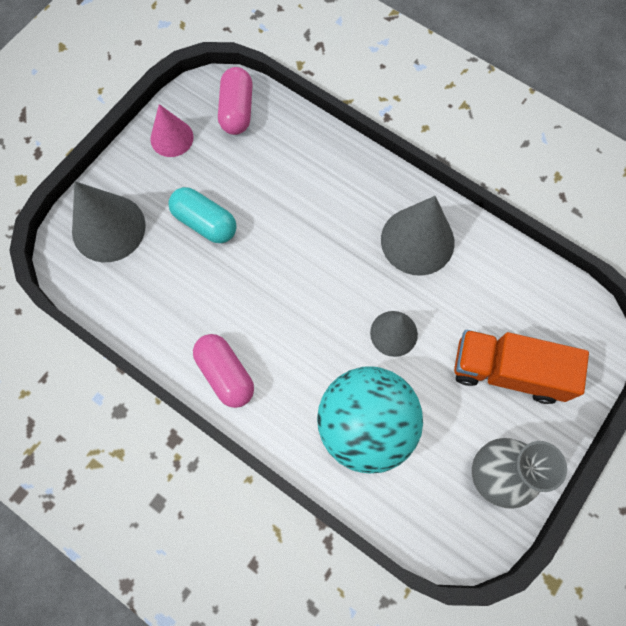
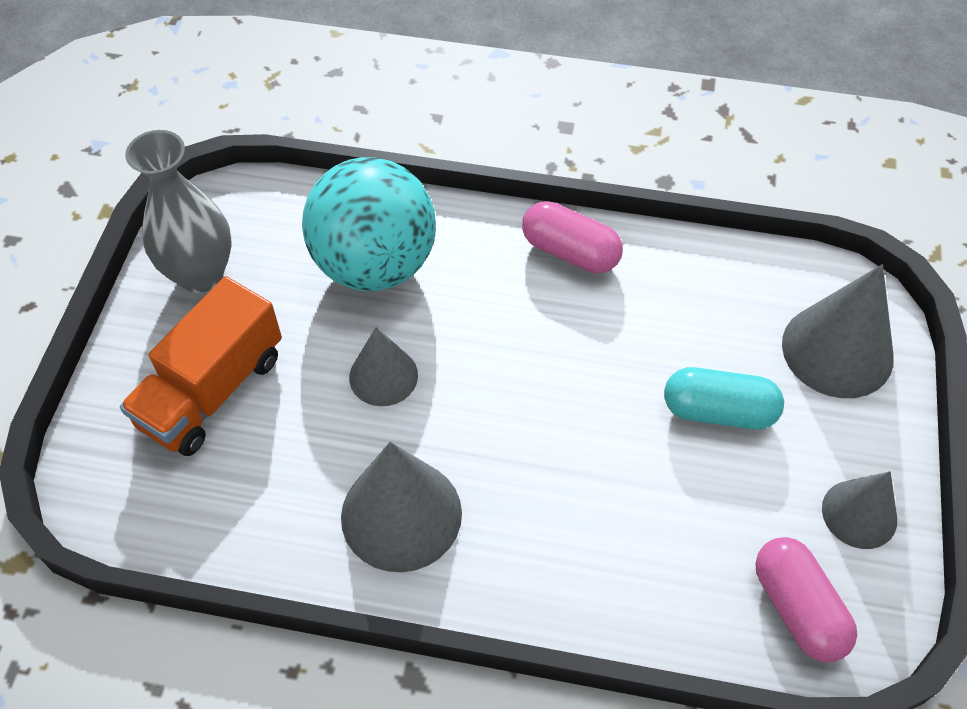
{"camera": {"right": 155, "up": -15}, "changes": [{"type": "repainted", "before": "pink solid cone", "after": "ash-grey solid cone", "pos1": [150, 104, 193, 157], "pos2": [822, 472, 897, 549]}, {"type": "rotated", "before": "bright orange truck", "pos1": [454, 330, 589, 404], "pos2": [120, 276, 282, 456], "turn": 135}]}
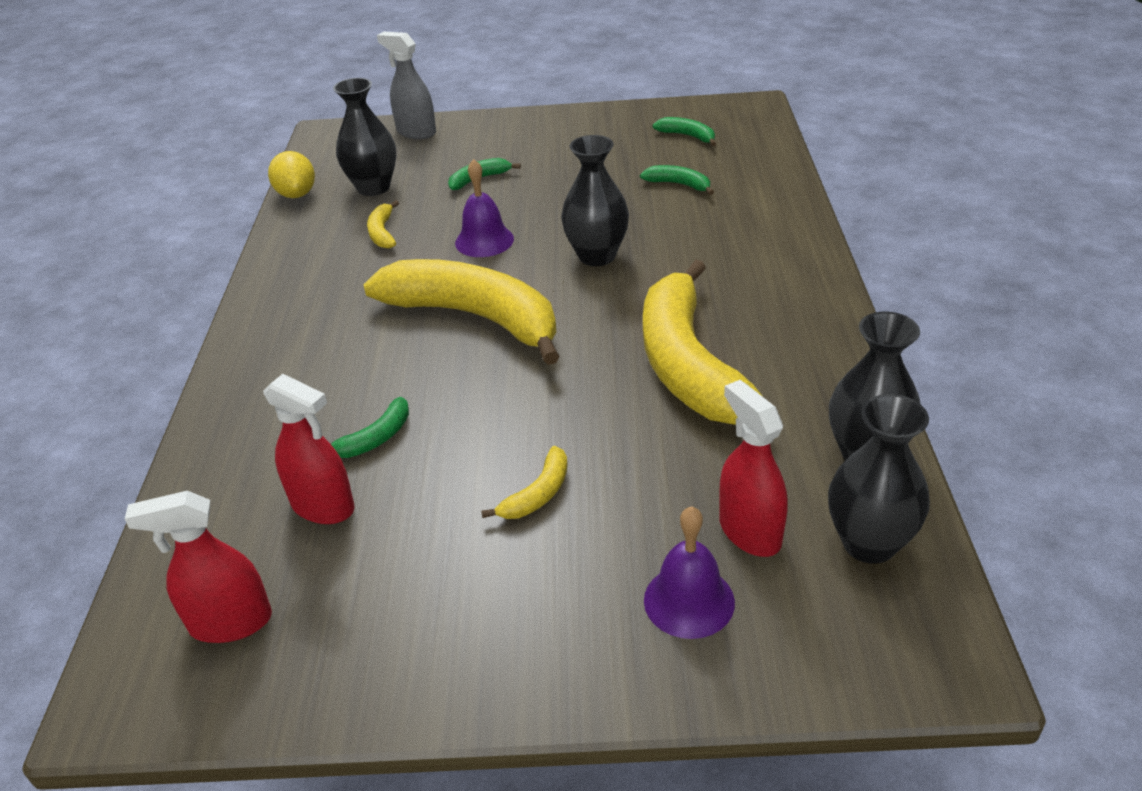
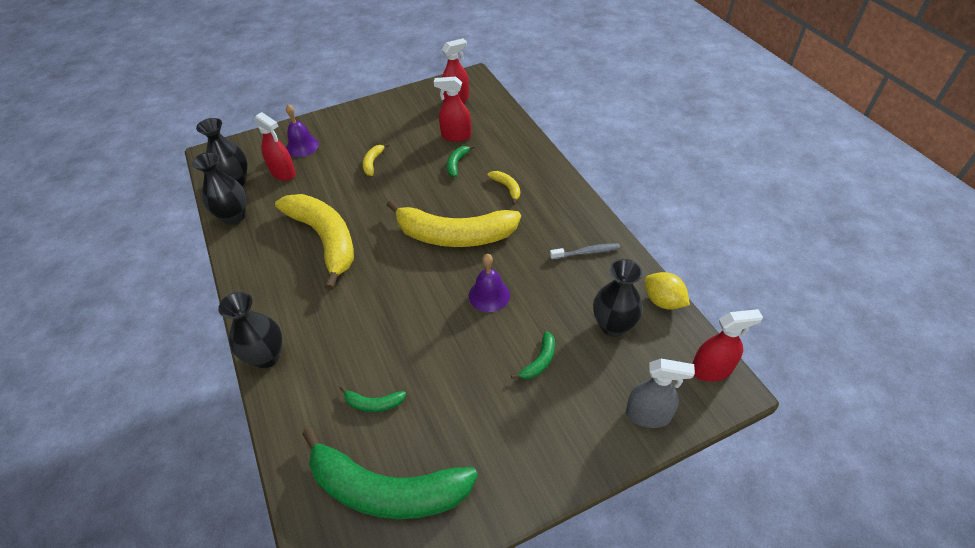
{"camera": {"right": 155, "up": 10}, "changes": [{"type": "scaled", "before": "leaf-green banana fruit", "pos1": [652, 117, 716, 146], "pos2": [302, 427, 478, 519], "scale": 2.49}, {"type": "shifted", "before": "black flower vase", "pos1": [561, 135, 629, 266], "pos2": [218, 292, 282, 368]}, {"type": "shifted", "before": "bright yellow banana fruit", "pos1": [367, 200, 399, 249], "pos2": [488, 171, 520, 205]}, {"type": "new", "after": "ash-grey toothbrush", "pos2": [550, 243, 620, 260]}, {"type": "new", "after": "crimson spray bottle", "pos2": [692, 309, 763, 382]}]}
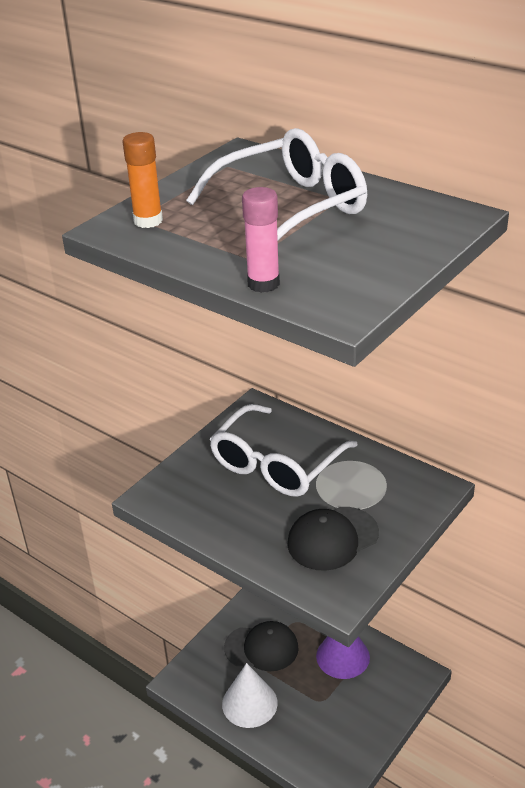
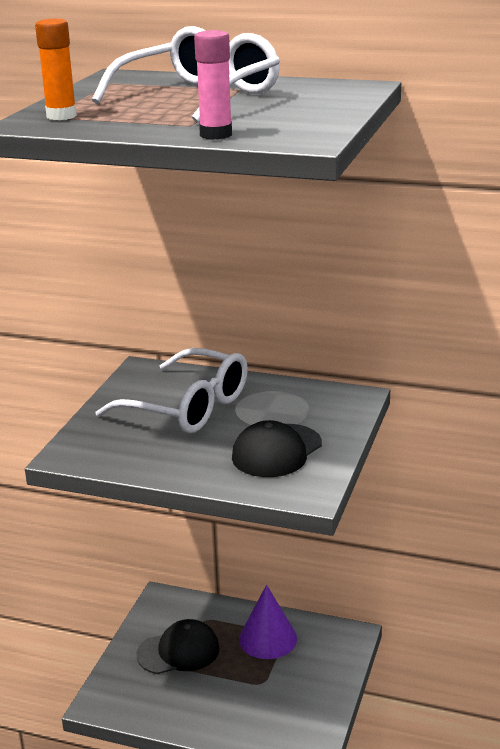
{"camera": {"right": -20, "up": -10}, "changes": [{"type": "rotated", "before": "snow-white eyeglasses", "pos1": [209, 404, 358, 497], "pos2": [96, 348, 248, 433], "turn": -75}, {"type": "gone", "before": "snow-white solid cone", "pos1": [222, 663, 278, 728]}]}
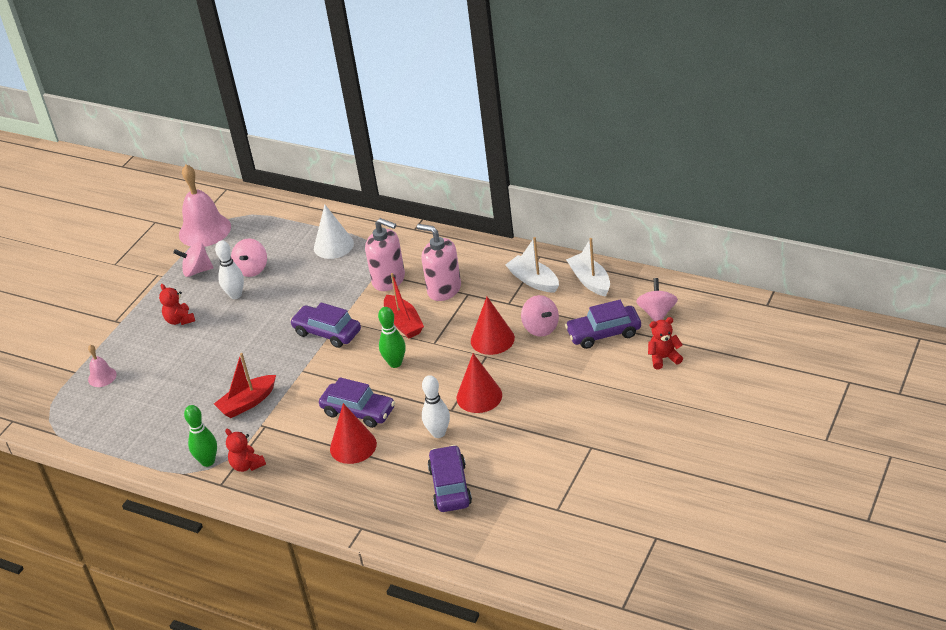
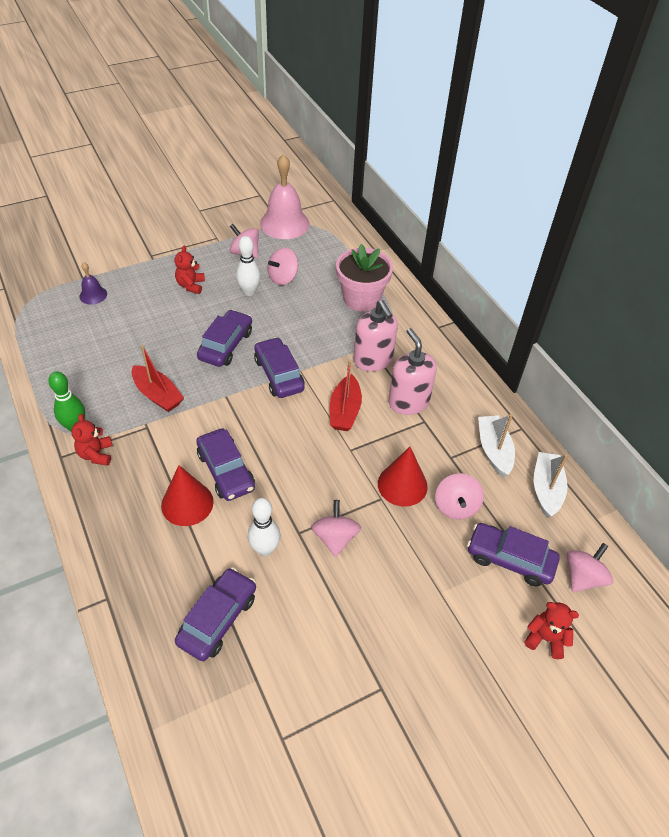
{"camera": {"right": 30, "up": 10}, "changes": [{"type": "swapped", "before": "snow-white solid cone", "after": "pink potted plant", "pos1": [314, 205, 354, 259], "pos2": [336, 244, 393, 311]}, {"type": "gone", "before": "leaf-green skittle", "pos1": [378, 307, 406, 368]}, {"type": "repainted", "before": "pink hand bell", "after": "purple hand bell", "pos1": [88, 345, 117, 387], "pos2": [79, 262, 107, 305]}, {"type": "rotated", "before": "crimson toy boat", "pos1": [214, 353, 276, 418], "pos2": [132, 345, 184, 412], "turn": -135}, {"type": "swapped", "before": "crimson solid cone", "after": "pink whirligig", "pos1": [457, 353, 502, 413], "pos2": [311, 500, 361, 557]}, {"type": "new", "after": "purple car", "pos2": [197, 309, 252, 367]}]}
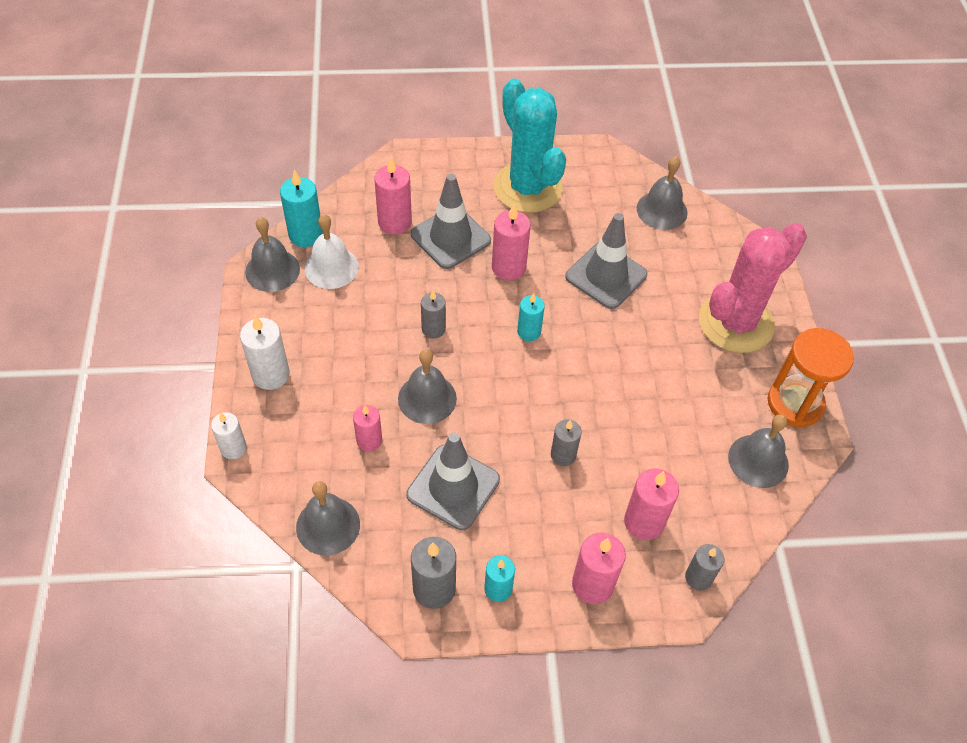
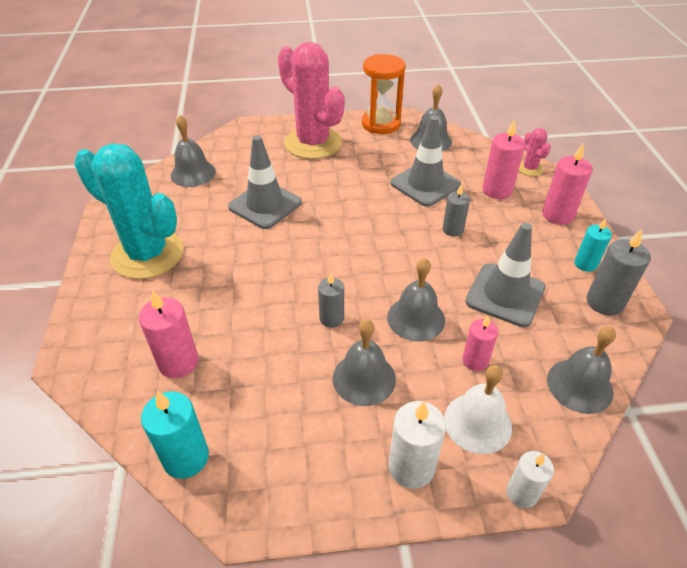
{"camera": {"right": -90, "up": -10}, "changes": [{"type": "rotated", "before": "turquoise cactus", "pos1": [493, 79, 566, 213], "pos2": [74, 143, 184, 279], "turn": 60}, {"type": "shifted", "before": "ash-grey road cone", "pos1": [411, 174, 491, 269], "pos2": [391, 116, 461, 207]}, {"type": "gone", "before": "pink pillar candle", "pos1": [492, 204, 531, 280]}, {"type": "shifted", "before": "snow-white hand bell", "pos1": [304, 214, 359, 289], "pos2": [444, 365, 512, 454]}, {"type": "shifted", "before": "ash-grey hand bell", "pos1": [245, 217, 300, 292], "pos2": [333, 319, 396, 406]}, {"type": "gone", "before": "turquoise pillar candle", "pos1": [517, 293, 545, 341]}, {"type": "swapped", "before": "ash-grey pillar candle", "after": "pink cactus", "pos1": [685, 544, 724, 591], "pos2": [519, 128, 551, 176]}]}
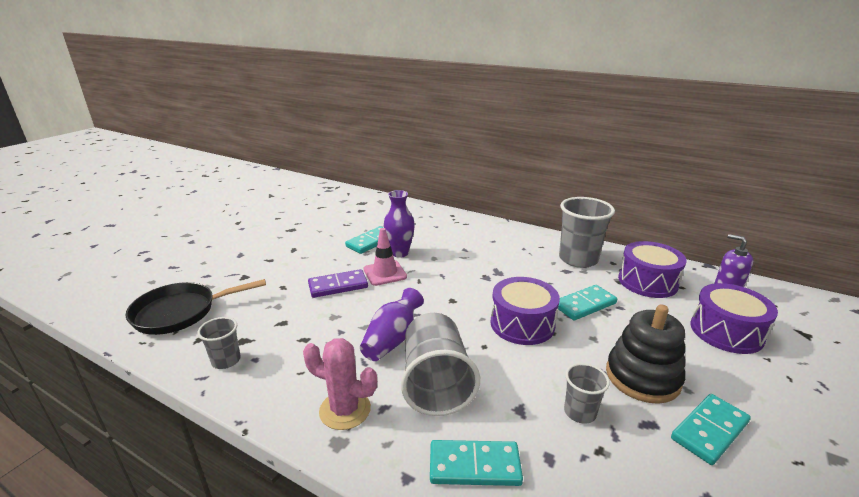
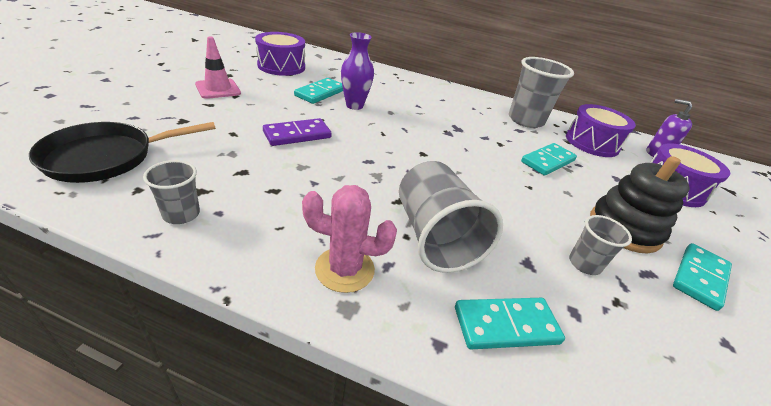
{"camera": {"right": -15, "up": 10}, "changes": [{"type": "shifted", "before": "pink road cone", "pos1": [364, 228, 407, 286], "pos2": [195, 36, 241, 99]}, {"type": "shifted", "before": "purple snare drum", "pos1": [490, 277, 560, 345], "pos2": [255, 32, 305, 76]}, {"type": "gone", "before": "purple flower vase", "pos1": [360, 288, 424, 361]}]}
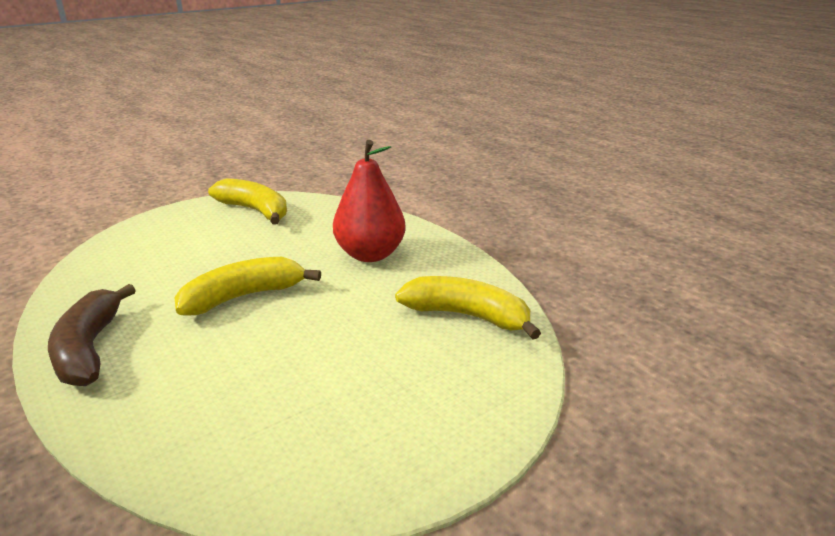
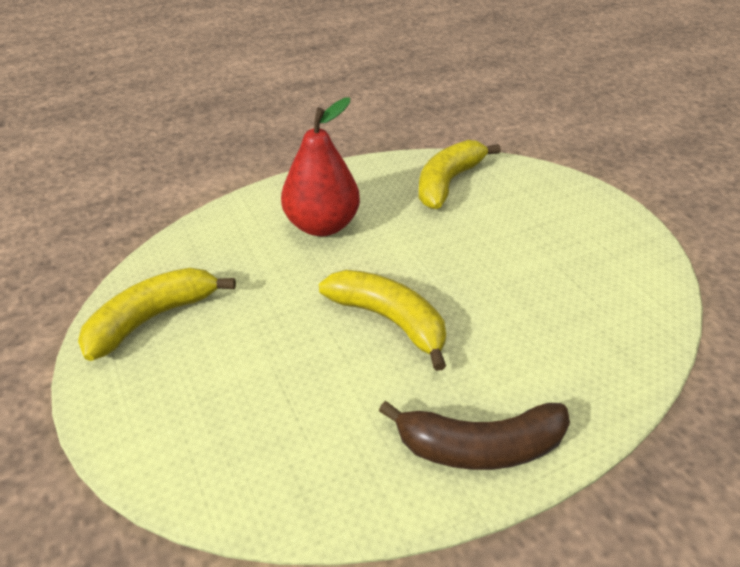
{"camera": {"right": -80, "up": 15}, "changes": [{"type": "rotated", "before": "bright yellow banana fruit", "pos1": [174, 257, 321, 316], "pos2": [319, 270, 446, 371], "turn": 150}]}
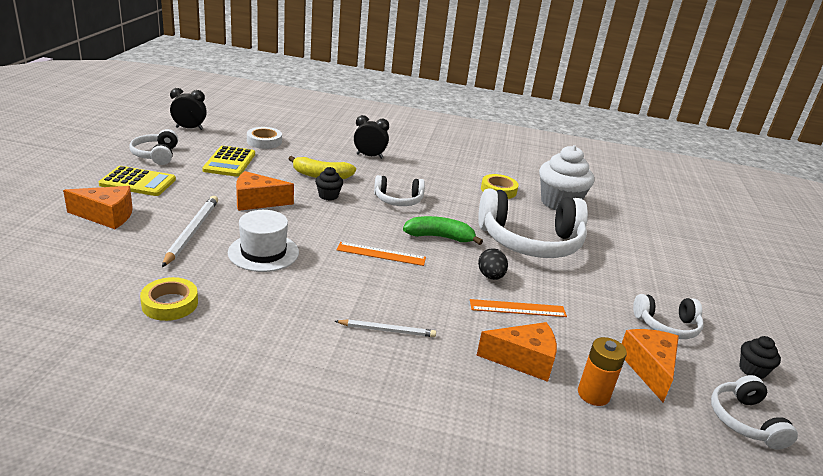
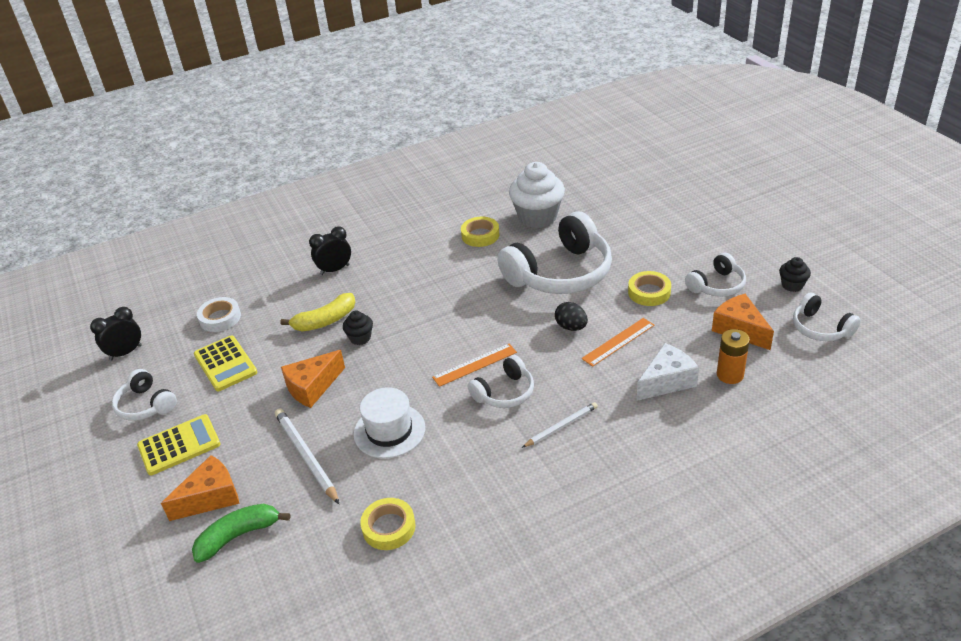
{"camera": {"right": -30, "up": 10}, "changes": [{"type": "shifted", "before": "snow-white headphones", "pos1": [374, 175, 425, 206], "pos2": [468, 355, 534, 408]}, {"type": "shifted", "before": "leaf-green banana fruit", "pos1": [403, 216, 483, 245], "pos2": [192, 504, 290, 563]}, {"type": "repainted", "before": "bright orange cheese wedge", "after": "snow-white cheese wedge", "pos1": [477, 322, 557, 382], "pos2": [637, 343, 699, 401]}, {"type": "new", "after": "bright yellow roll of tape", "pos2": [628, 271, 671, 306]}]}
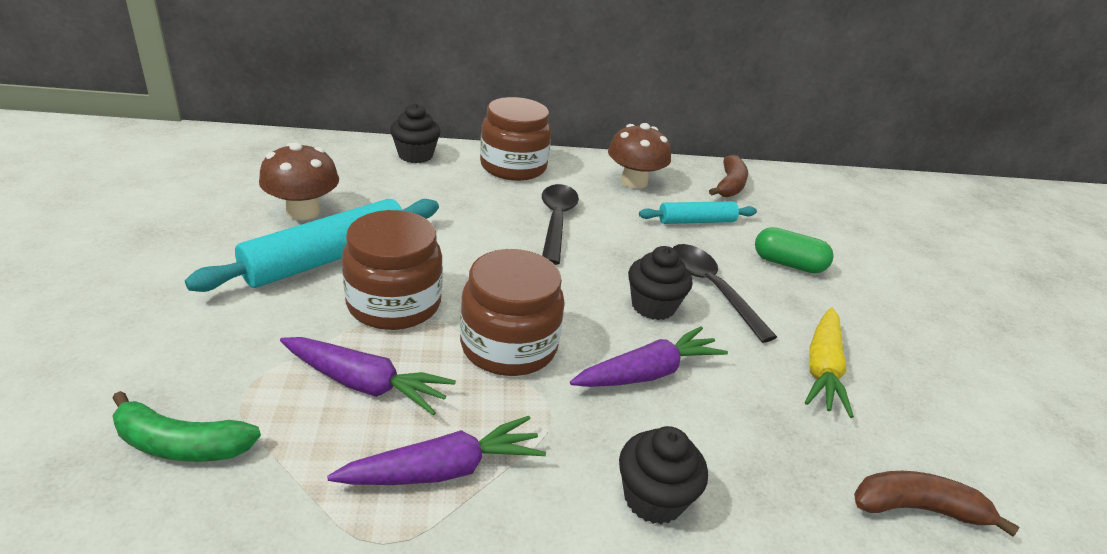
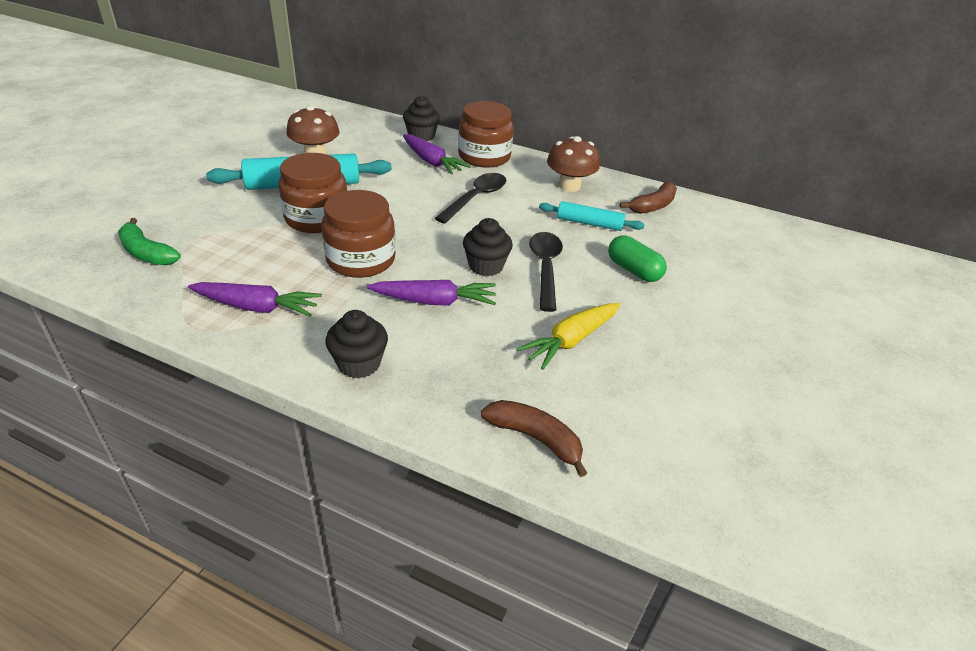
{"camera": {"right": 30, "up": 5}, "changes": [{"type": "shifted", "before": "purple toy carrot", "pos1": [280, 337, 456, 416], "pos2": [403, 134, 471, 174]}]}
